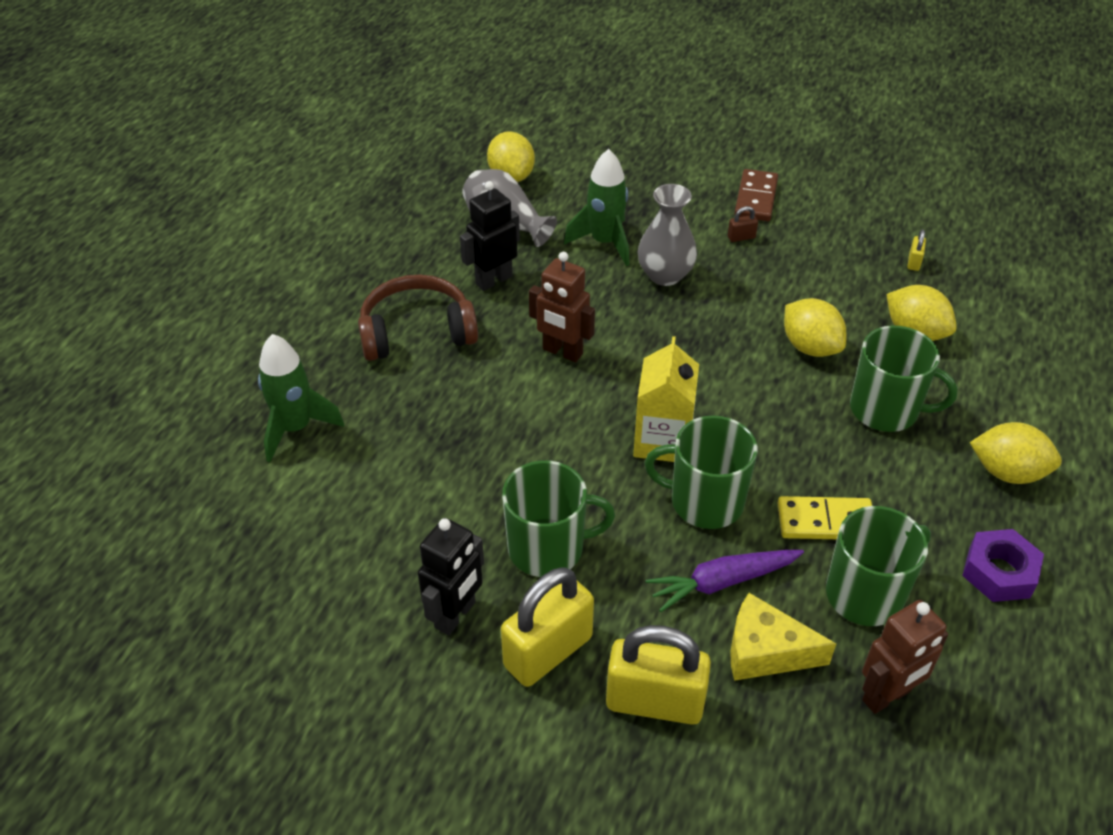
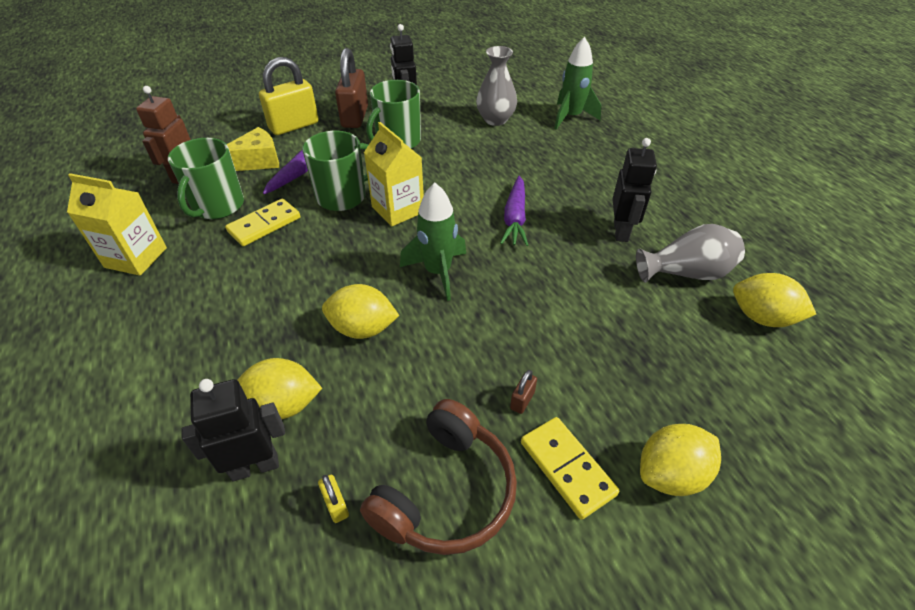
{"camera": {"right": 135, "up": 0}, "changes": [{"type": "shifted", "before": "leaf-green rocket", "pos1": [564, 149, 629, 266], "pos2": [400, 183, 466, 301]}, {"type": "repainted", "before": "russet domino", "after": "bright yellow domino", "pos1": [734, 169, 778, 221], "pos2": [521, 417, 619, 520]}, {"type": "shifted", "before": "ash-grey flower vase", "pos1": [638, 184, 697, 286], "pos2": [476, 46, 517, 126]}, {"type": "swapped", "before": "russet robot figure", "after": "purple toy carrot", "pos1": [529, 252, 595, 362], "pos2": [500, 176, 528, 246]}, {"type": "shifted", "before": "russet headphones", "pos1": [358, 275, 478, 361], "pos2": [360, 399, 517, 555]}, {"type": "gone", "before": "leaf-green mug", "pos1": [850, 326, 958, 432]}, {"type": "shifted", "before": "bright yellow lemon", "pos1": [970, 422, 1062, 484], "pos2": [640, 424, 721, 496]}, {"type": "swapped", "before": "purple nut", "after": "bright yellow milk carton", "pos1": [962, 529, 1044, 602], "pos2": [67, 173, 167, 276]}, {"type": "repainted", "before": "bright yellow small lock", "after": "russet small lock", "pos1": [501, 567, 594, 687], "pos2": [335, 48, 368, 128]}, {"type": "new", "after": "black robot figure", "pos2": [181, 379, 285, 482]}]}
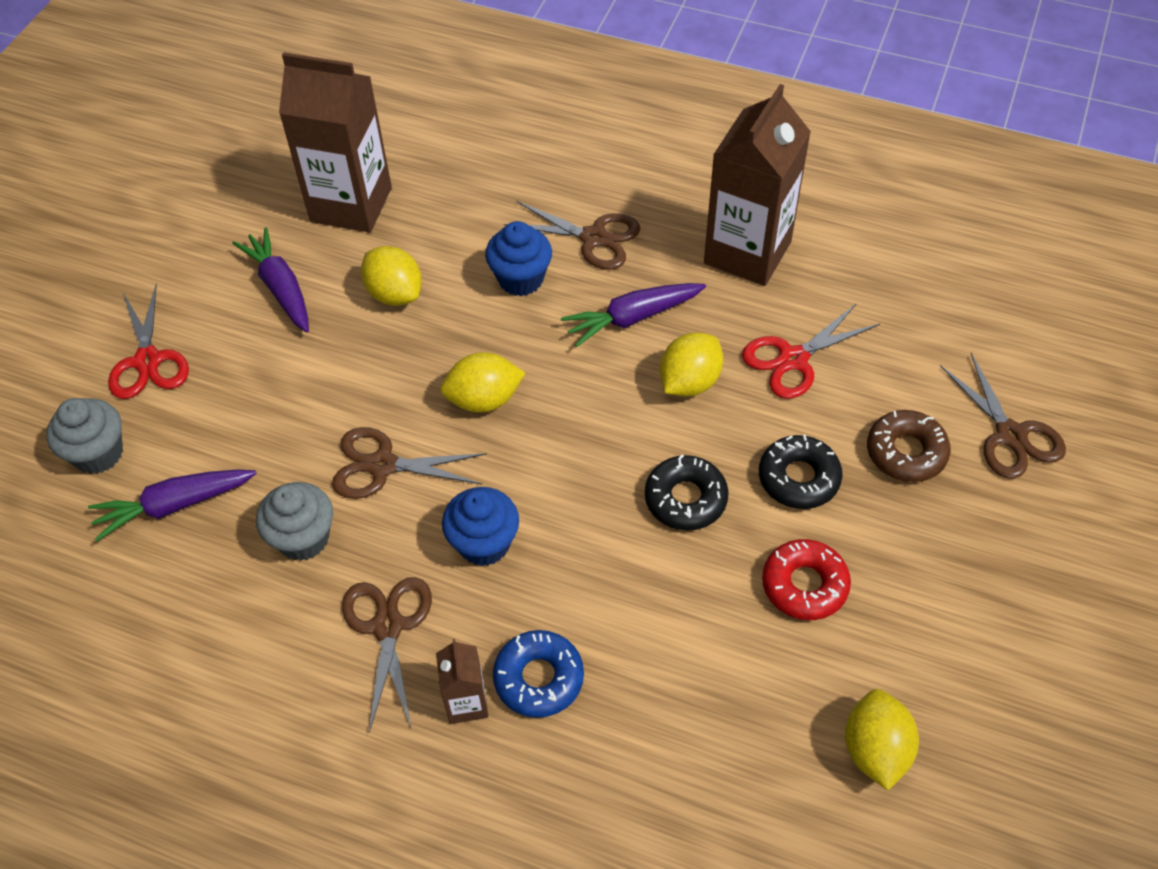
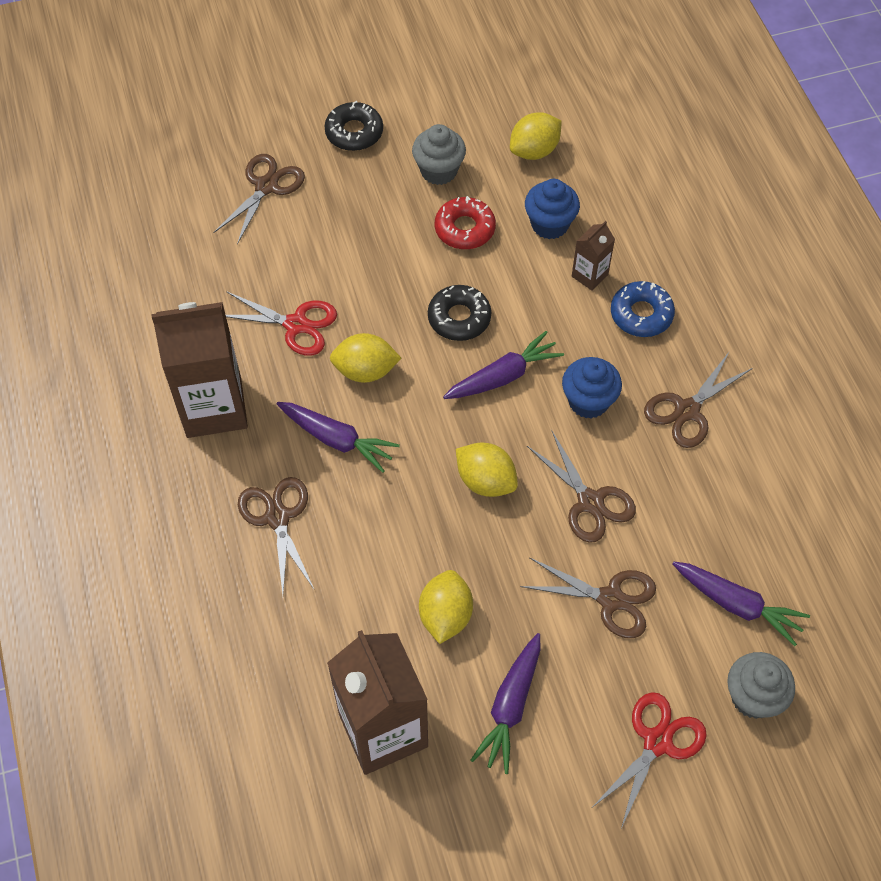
{"camera": {"right": -130, "up": 5}, "changes": [{"type": "shifted", "before": "royal blue cupcake", "pos1": [485, 221, 552, 296], "pos2": [525, 179, 580, 239]}, {"type": "gone", "before": "russet glazed donut", "pos1": [867, 410, 951, 482]}, {"type": "shifted", "before": "black glazed donut", "pos1": [759, 435, 843, 509], "pos2": [324, 101, 383, 151]}, {"type": "shifted", "before": "ash-grey cupcake", "pos1": [256, 482, 333, 561], "pos2": [412, 124, 466, 185]}, {"type": "shifted", "before": "russet milk carton", "pos1": [436, 639, 489, 724], "pos2": [572, 221, 615, 291]}, {"type": "new", "after": "purple toy carrot", "pos2": [443, 331, 564, 399]}, {"type": "new", "after": "russet scissors", "pos2": [520, 557, 656, 638]}]}
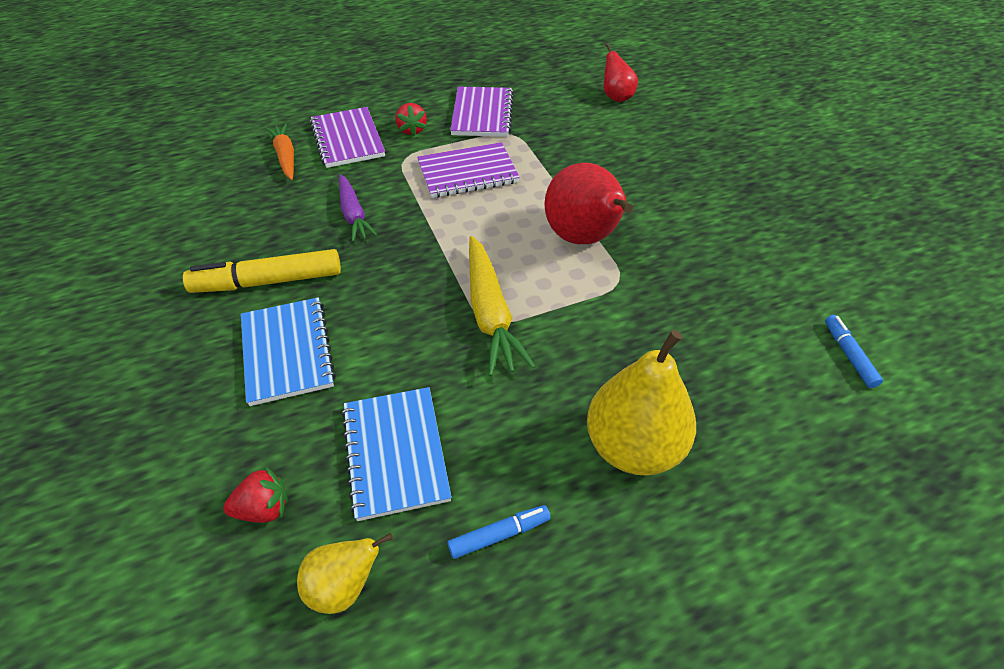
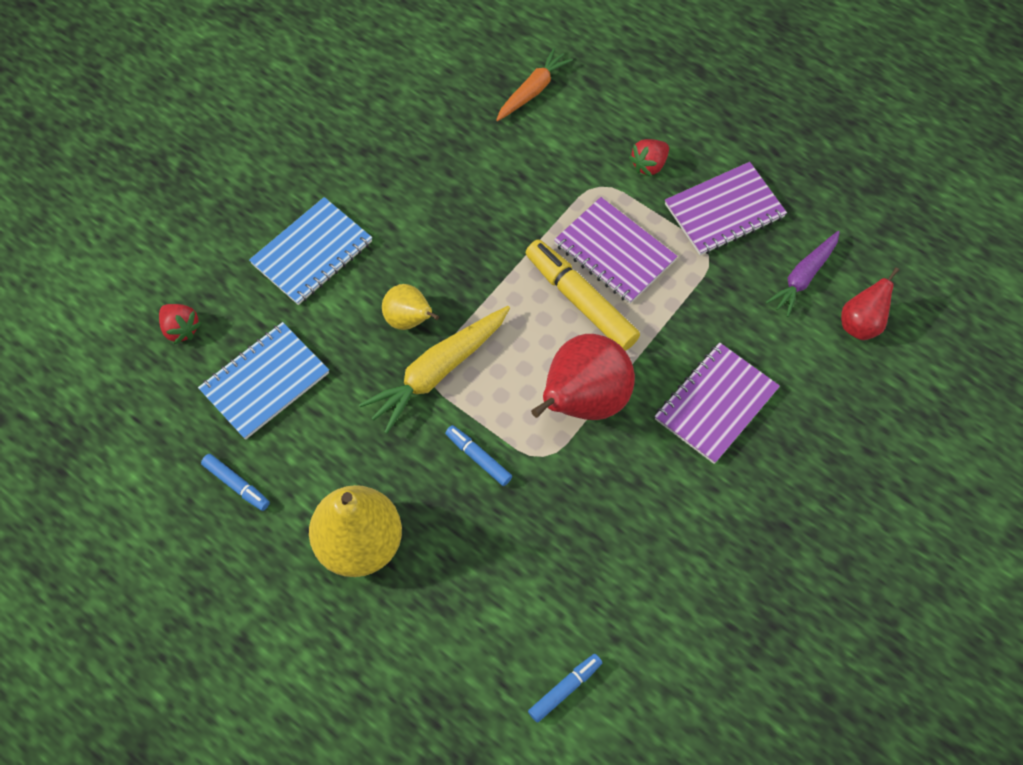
{"camera": {"right": 60, "up": 15}, "changes": [{"type": "shifted", "before": "purple notepad", "pos1": [310, 107, 385, 168], "pos2": [655, 343, 780, 464]}, {"type": "shifted", "before": "purple toy carrot", "pos1": [339, 174, 378, 242], "pos2": [766, 231, 840, 317]}, {"type": "shifted", "before": "bright yellow felt pen", "pos1": [183, 249, 341, 293], "pos2": [526, 239, 640, 351]}, {"type": "shifted", "before": "bright yellow pear", "pos1": [297, 533, 393, 614], "pos2": [382, 284, 439, 330]}, {"type": "new", "after": "royal blue felt pen", "pos2": [445, 425, 512, 486]}]}
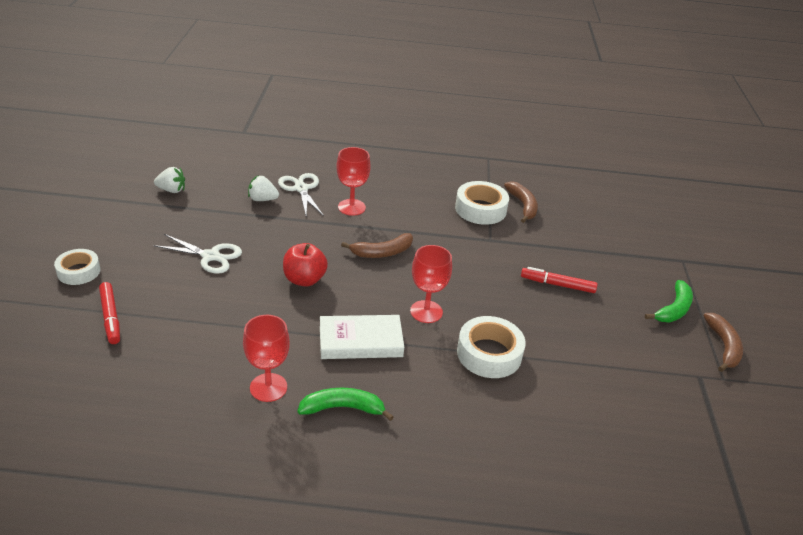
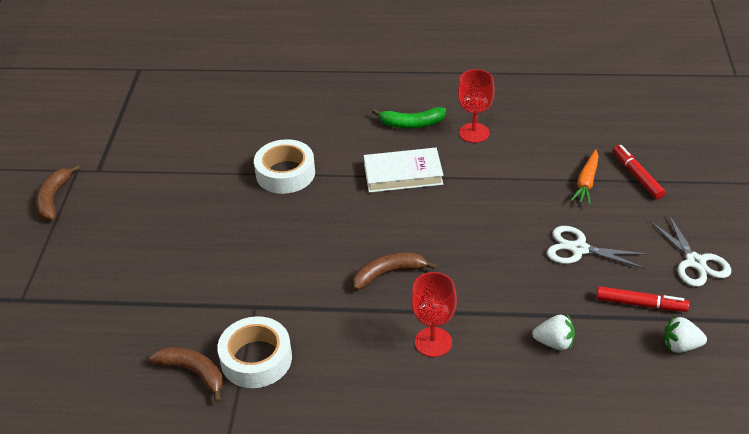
{"camera": {"right": -175, "up": 5}, "changes": [{"type": "shifted", "before": "snow-white scissors", "pos1": [278, 173, 324, 216], "pos2": [650, 214, 731, 287]}, {"type": "rotated", "before": "russet banana fruit", "pos1": [504, 181, 538, 223], "pos2": [149, 347, 223, 403], "turn": 135}, {"type": "gone", "before": "crimson apple fruit", "pos1": [283, 243, 328, 287]}, {"type": "gone", "before": "crimson goblet", "pos1": [410, 245, 452, 323]}, {"type": "gone", "before": "snow-white roll of tape", "pos1": [54, 249, 100, 285]}, {"type": "shifted", "before": "crimson felt pen", "pos1": [521, 267, 598, 293], "pos2": [596, 286, 689, 312]}, {"type": "gone", "before": "leaf-green banana fruit", "pos1": [645, 280, 693, 323]}, {"type": "new", "after": "bright orange toy carrot", "pos2": [570, 149, 598, 205]}]}
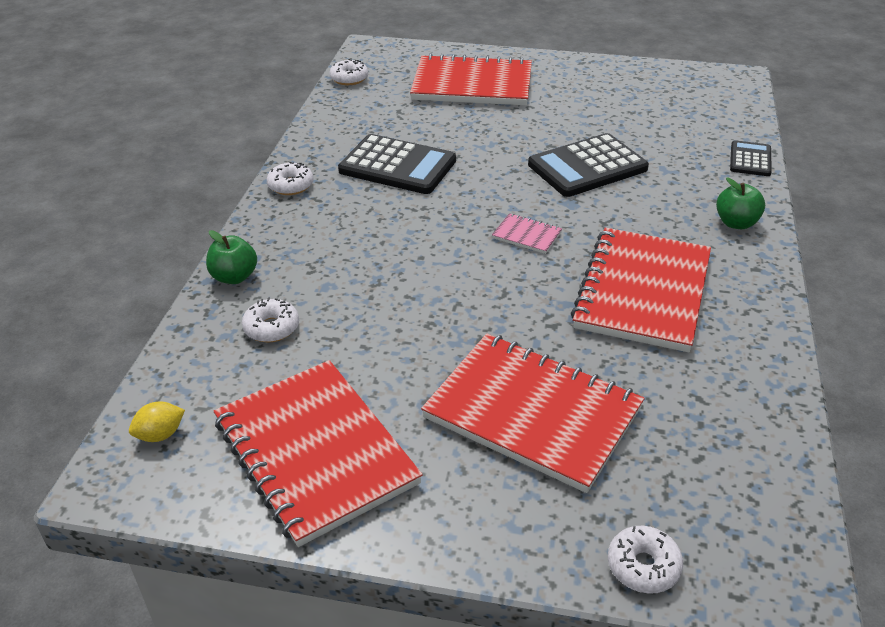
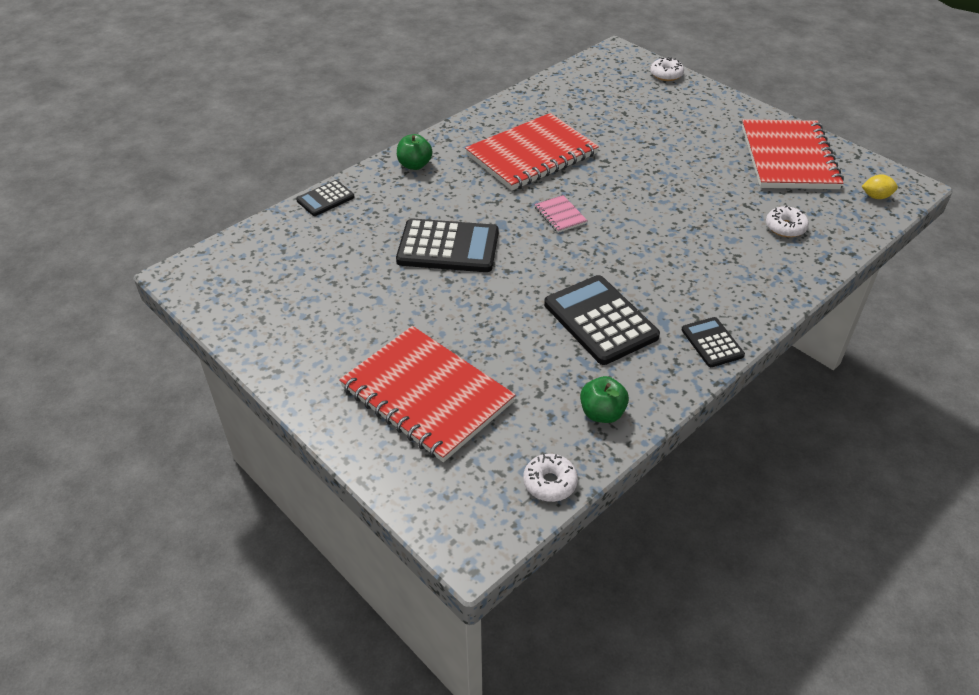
{"camera": {"right": -145, "up": 5}, "changes": [{"type": "swapped", "before": "snow-white glazed donut", "after": "black pocket calculator", "pos1": [267, 162, 314, 195], "pos2": [682, 317, 745, 367]}, {"type": "shifted", "before": "leaf-green apple fruit", "pos1": [206, 230, 257, 284], "pos2": [580, 376, 629, 423]}, {"type": "gone", "before": "crimson notepad", "pos1": [421, 334, 645, 493]}]}
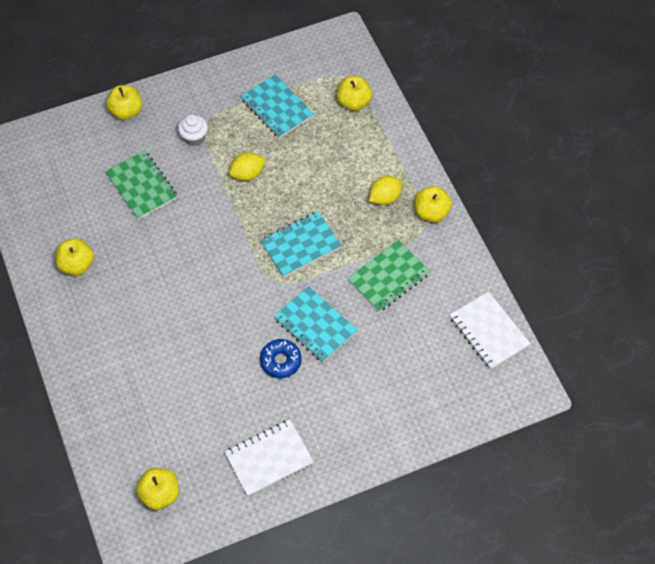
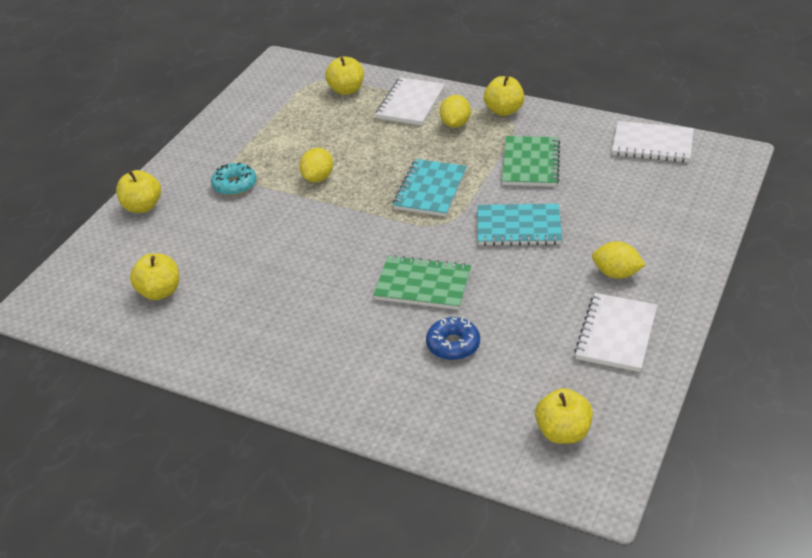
{"camera": {"right": -40, "up": -20}, "changes": [{"type": "gone", "before": "turquoise notepad", "pos1": [241, 74, 314, 139]}, {"type": "swapped", "before": "snow-white cupcake", "after": "turquoise glazed donut", "pos1": [178, 115, 208, 146], "pos2": [211, 162, 256, 196]}, {"type": "shifted", "before": "leaf-green notepad", "pos1": [105, 150, 177, 220], "pos2": [373, 255, 471, 310]}, {"type": "shifted", "before": "bright yellow apple fruit", "pos1": [55, 238, 94, 275], "pos2": [130, 253, 179, 300]}, {"type": "shifted", "before": "royal blue glazed donut", "pos1": [260, 339, 302, 378], "pos2": [426, 317, 480, 360]}, {"type": "new", "after": "snow-white notepad", "pos2": [375, 77, 445, 125]}, {"type": "new", "after": "bright yellow lemon", "pos2": [592, 241, 646, 279]}]}
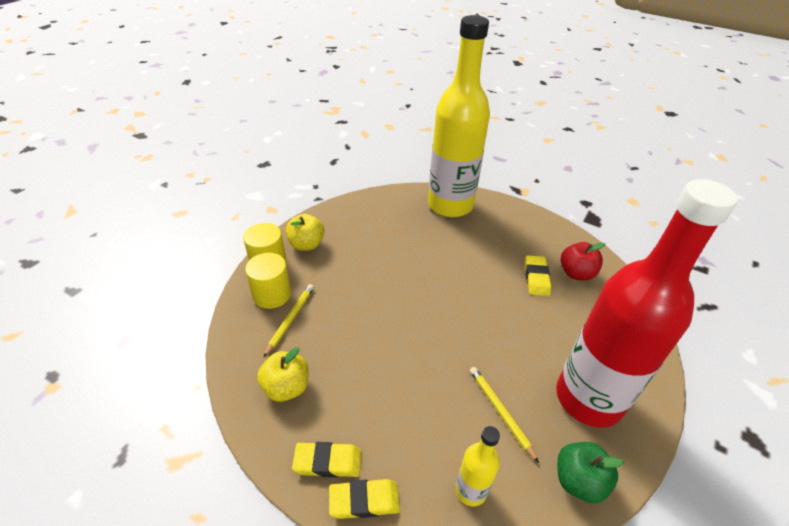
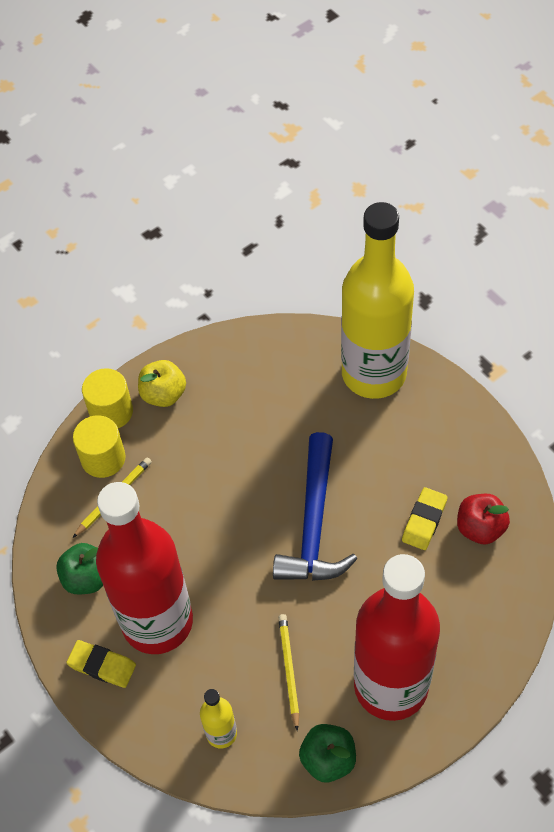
{"camera": {"right": 25, "up": 15}, "changes": [{"type": "repainted", "before": "bright yellow apple fruit", "after": "leaf-green apple fruit", "pos1": [257, 347, 308, 402], "pos2": [56, 543, 103, 594]}, {"type": "gone", "before": "bright yellow eraser", "pos1": [329, 479, 400, 519]}, {"type": "new", "after": "royal blue carpenter's hammer", "pos2": [273, 432, 357, 581]}, {"type": "new", "after": "crimson bottle", "pos2": [96, 482, 193, 654]}]}
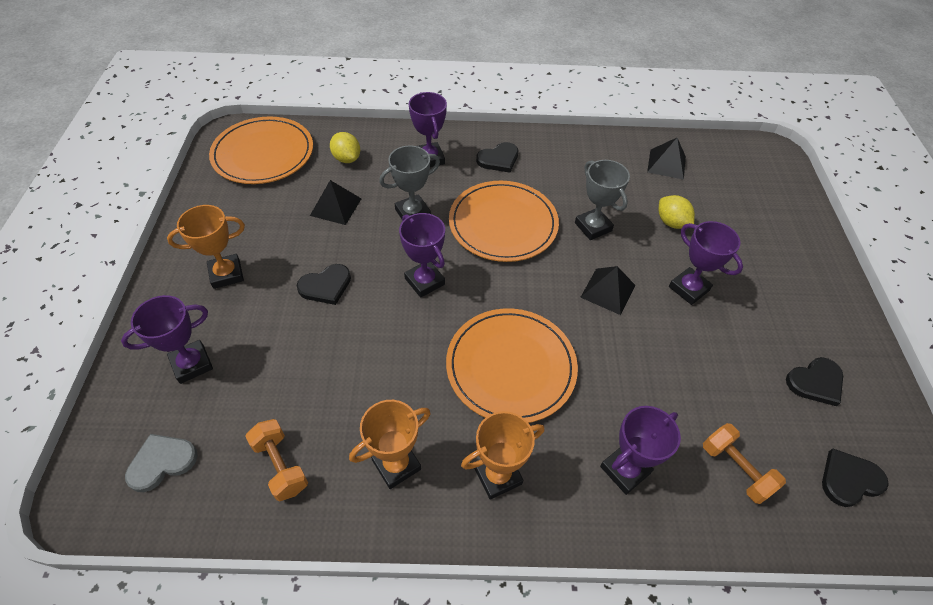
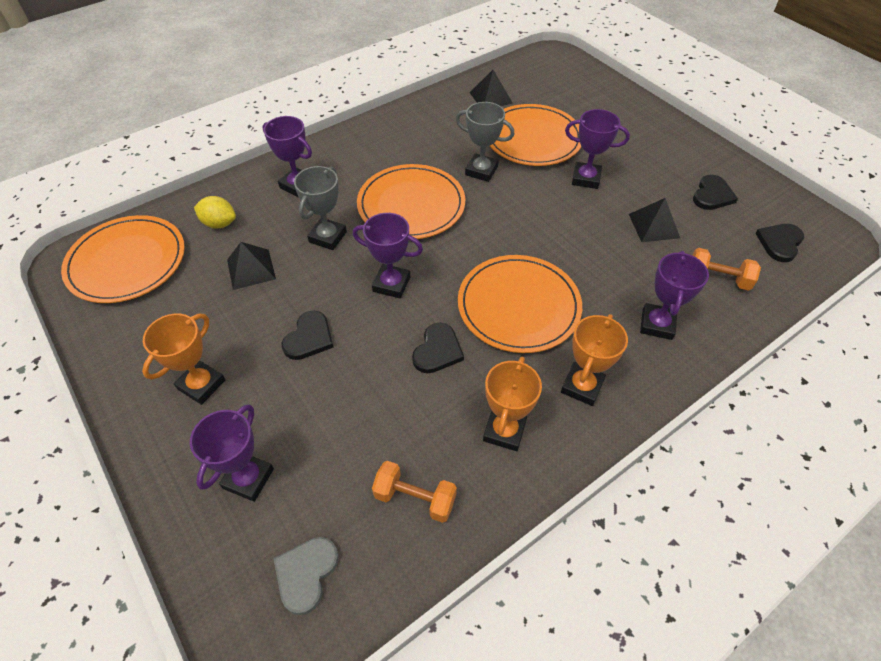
{"camera": {"right": -35, "up": 0}, "changes": [{"type": "shifted", "before": "black heart shape", "pos1": [476, 142, 518, 173], "pos2": [412, 323, 464, 373]}, {"type": "swapped", "before": "bright yellow lemon", "after": "bright orange plate", "pos1": [659, 195, 695, 229], "pos2": [490, 104, 581, 166]}, {"type": "shifted", "before": "black solid pyramid", "pos1": [580, 266, 635, 315], "pos2": [629, 198, 680, 242]}]}
